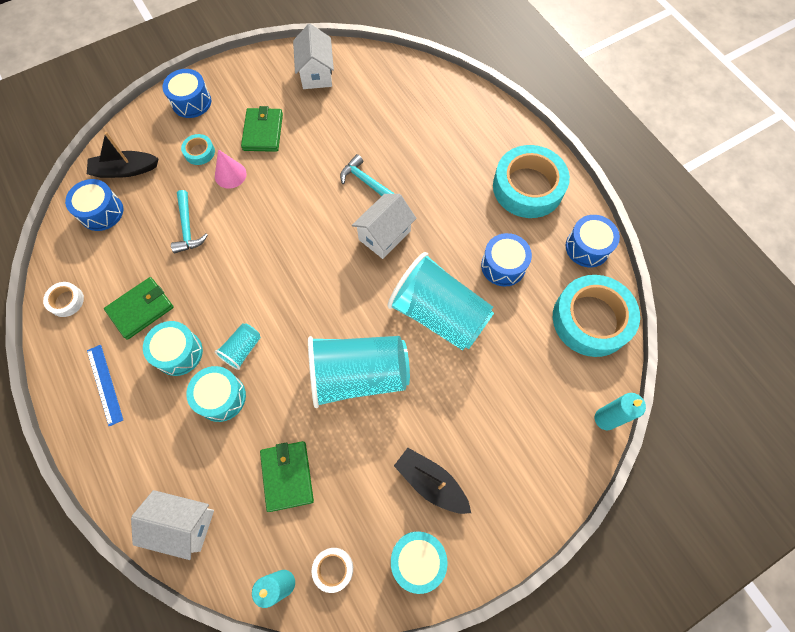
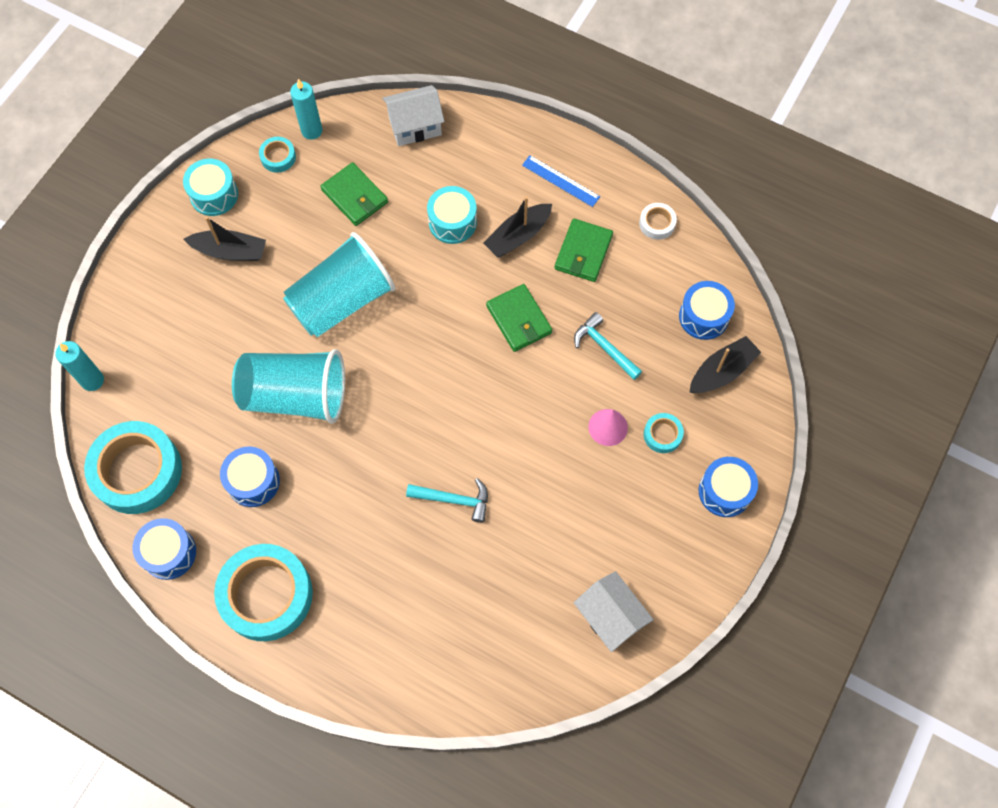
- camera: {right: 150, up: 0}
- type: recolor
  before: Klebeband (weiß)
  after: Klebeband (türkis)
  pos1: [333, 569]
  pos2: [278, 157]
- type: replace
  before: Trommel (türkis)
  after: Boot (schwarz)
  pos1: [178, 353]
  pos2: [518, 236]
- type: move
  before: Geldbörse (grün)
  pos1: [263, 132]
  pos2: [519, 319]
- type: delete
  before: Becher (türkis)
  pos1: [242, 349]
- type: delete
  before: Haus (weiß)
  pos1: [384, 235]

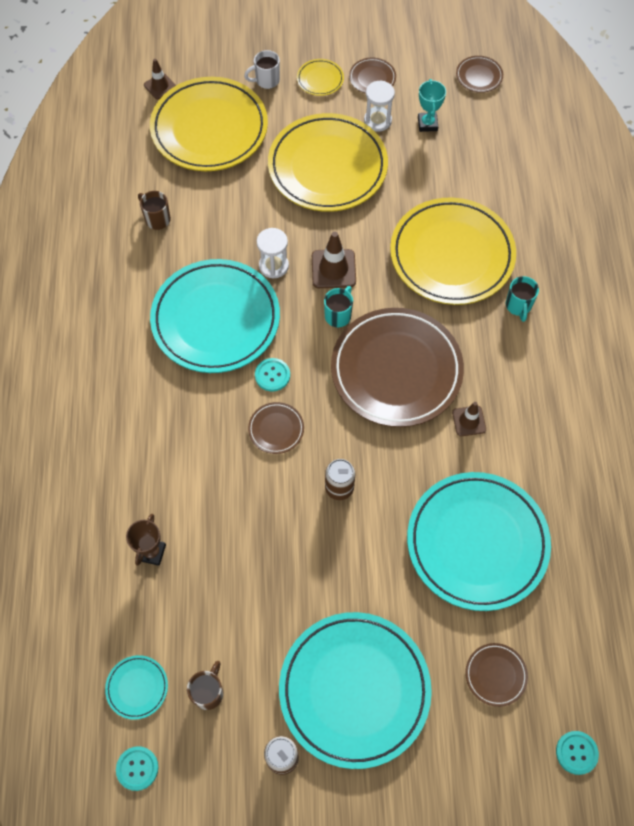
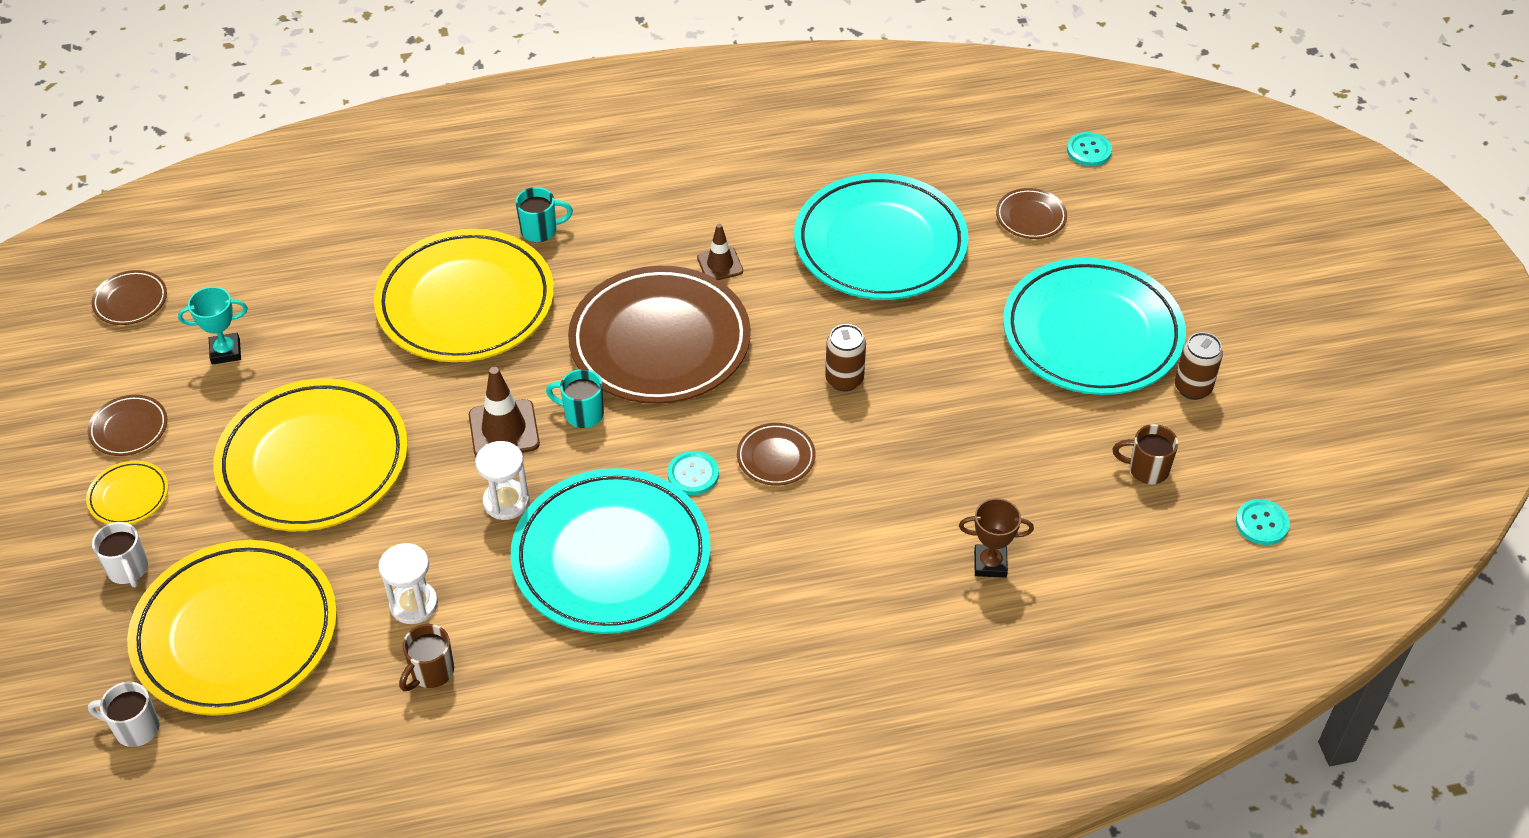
- camera: {right: -100, up: -15}
- type: replace
  before: Leitkegel (braun)
  after: Tasse (weiß)
  pos1: [160, 86]
  pos2: [135, 728]
- type: move
  before: Sanduhr (weiß)
  pos1: [377, 120]
  pos2: [414, 604]
- type: delete
  before: Teller (türkis)
  pos1: [137, 687]

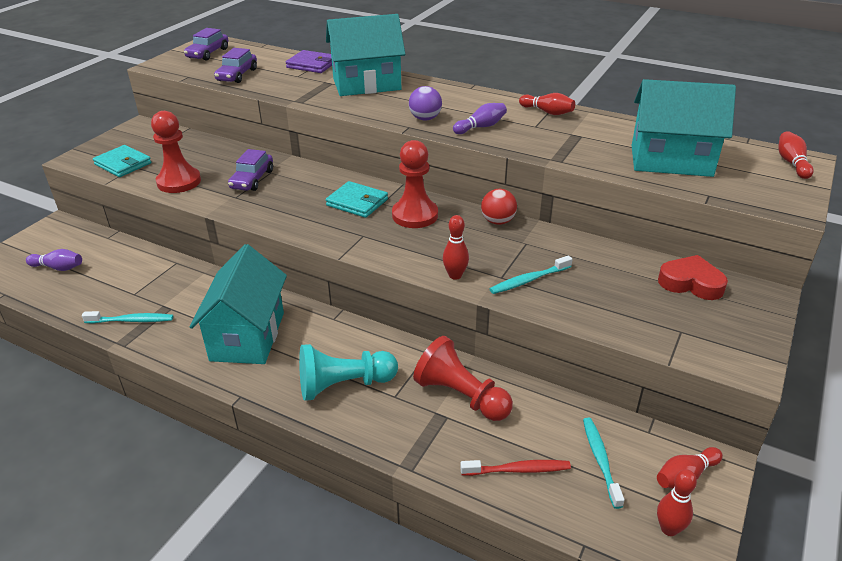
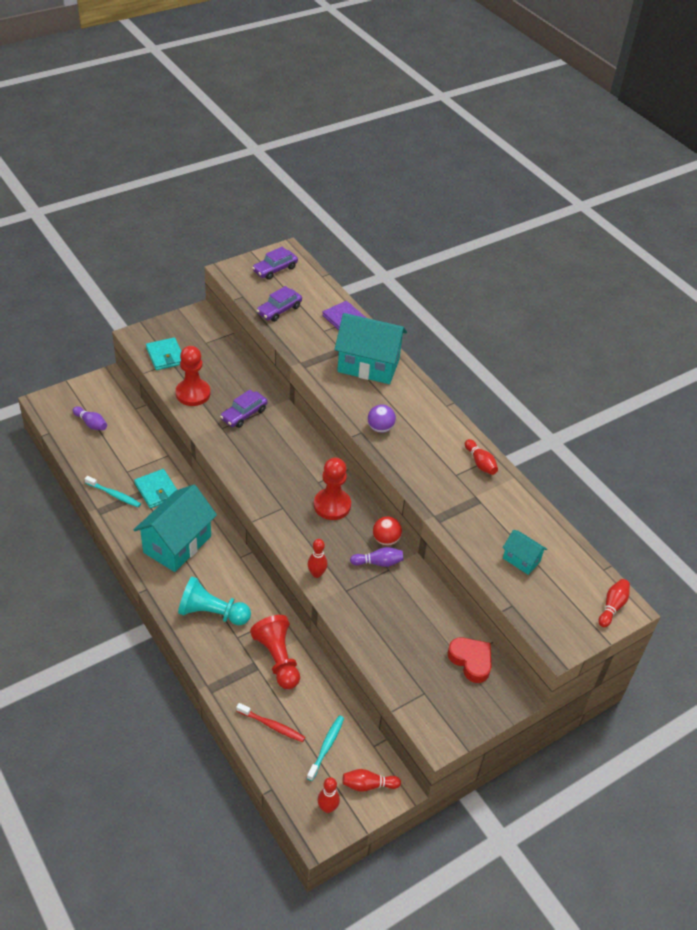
- camera: {right: 25, up: 10}
- type: move
  before: Geldbörse (türkis)
  pos1: [357, 202]
  pos2: [157, 490]
- type: move
  before: Bowlingkegel (lila)
  pos1: [481, 127]
  pos2: [378, 562]
- type: resize
  before: Haus (türkis)
  pos1: [671, 161]
  pos2: [521, 560]
  scale: 0.49
- type: delete
  before: Zahnbürste (türkis)
  pos1: [529, 280]

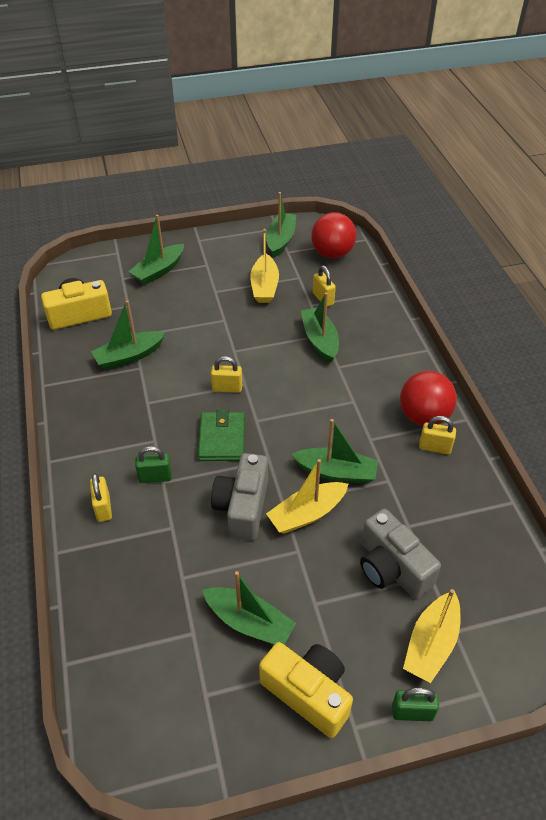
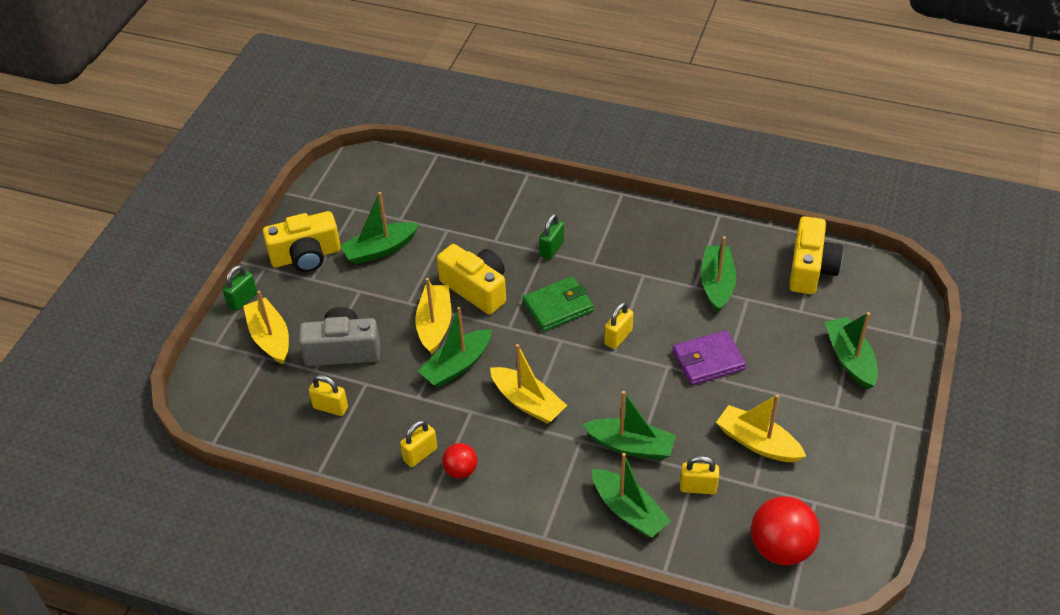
- camera: {right: 125, up: 0}
- type: move
  before: Vorhängeschloss (gelb)
  pos1: [103, 508]
  pos2: [330, 407]
- type: recolor
  before: Kamera (grau)
  after: Kamera (gelb)
  pos1: [242, 507]
  pos2: [476, 288]
- type: resize
  before: Ball (rot)
  pos1: [423, 416]
  pos2: [460, 470]
  scale: 0.55
- type: insert
  after: Boot (gelb)
  pos2: [527, 402]
- type: rotate
  before: Geldbörse (grün)
  pos1: [222, 439]
  pos2: [558, 306]
  turn: -60
- type: move
  before: Boot (grün)
  pos1: [281, 240]
  pos2: [628, 511]
- type: insert
  after: Geldbörse (lila)
  pos2: [708, 360]

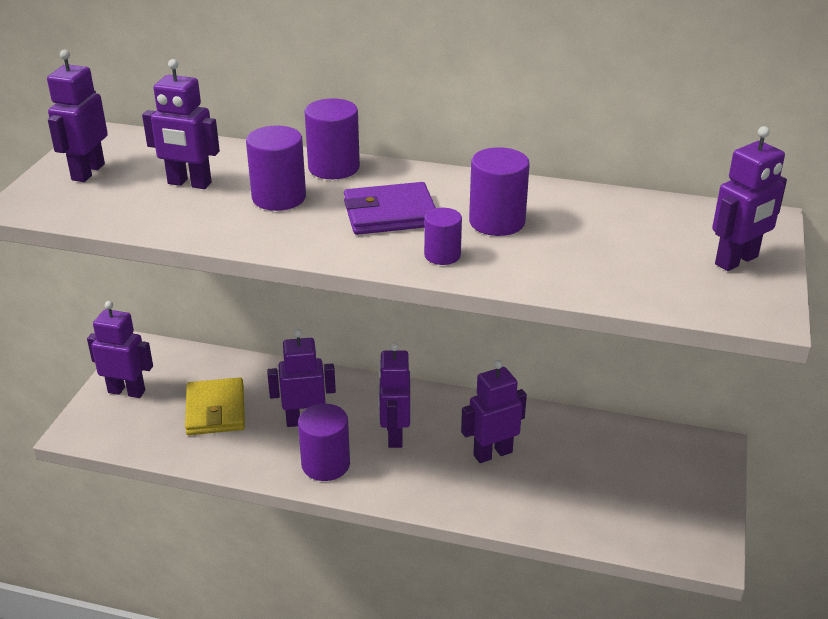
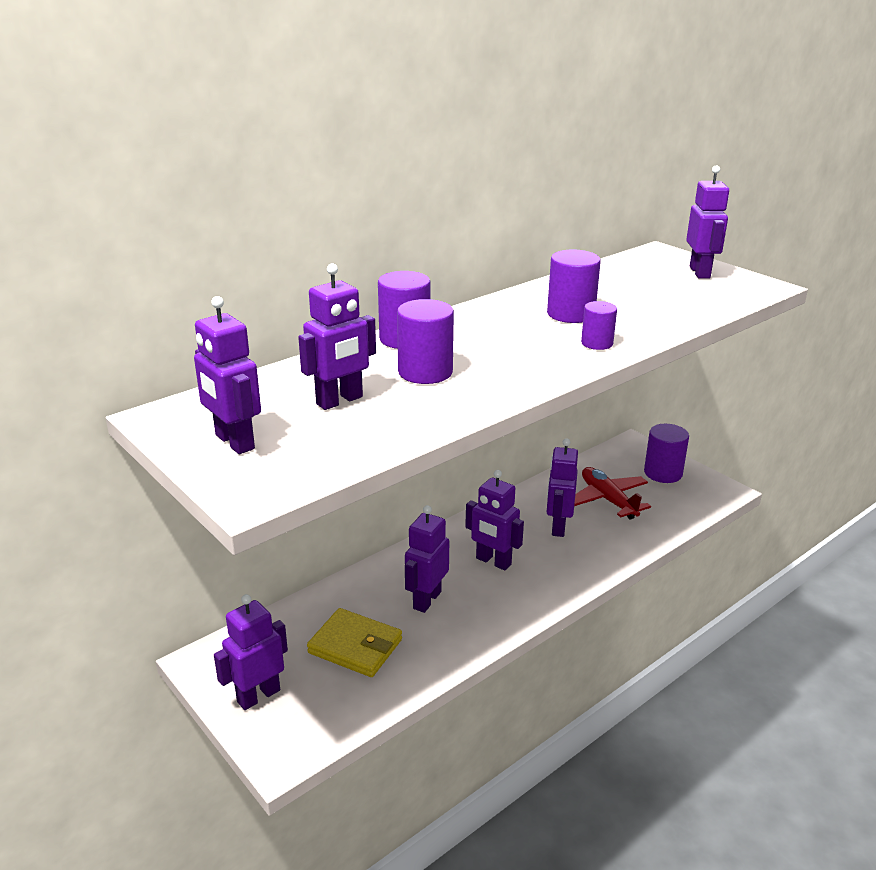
- camera: {right: -55, up: -5}
- type: insert
  after: Flugzeug (rot)
  pos2: [608, 500]
- type: move
  before: Vollzylinder (lila)
  pos1: [325, 464]
  pos2: [663, 473]
- type: delete
  before: Geldbörse (lila)
  pos1: [390, 214]

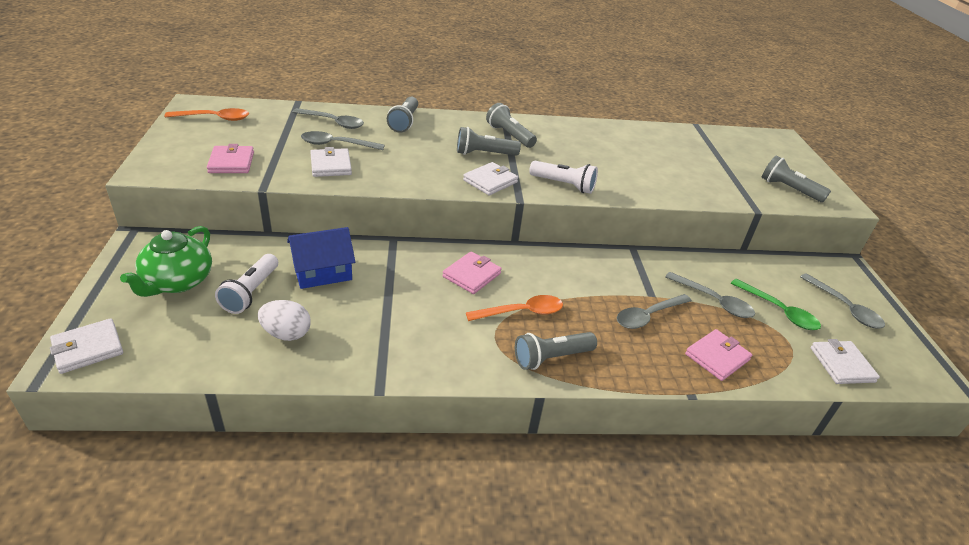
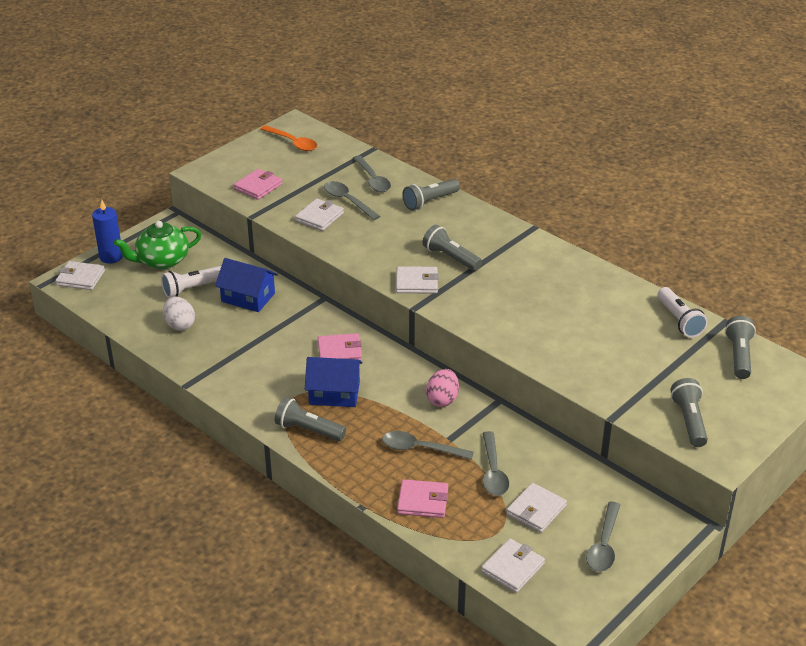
- camera: {right: 50, up: 0}
- type: insert
  after: Kerze (blau)
  pos2: [111, 257]
- type: replace
  before: Löffel (orange)
  after: Haus (blau)
  pos1: [521, 312]
  pos2: [334, 393]
- type: insert
  after: Ei (rosa)
  pos2: [442, 399]
- type: replace
  before: Löffel (grün)
  after: Geldbörse (weiß)
  pos1: [779, 311]
  pos2: [536, 510]
- type: move
  before: Taschenlampe (weiß)
  pos1: [564, 185]
  pos2: [679, 320]
- type: move
  before: Taschenlampe (grau)
  pos1: [509, 135]
  pos2: [739, 356]

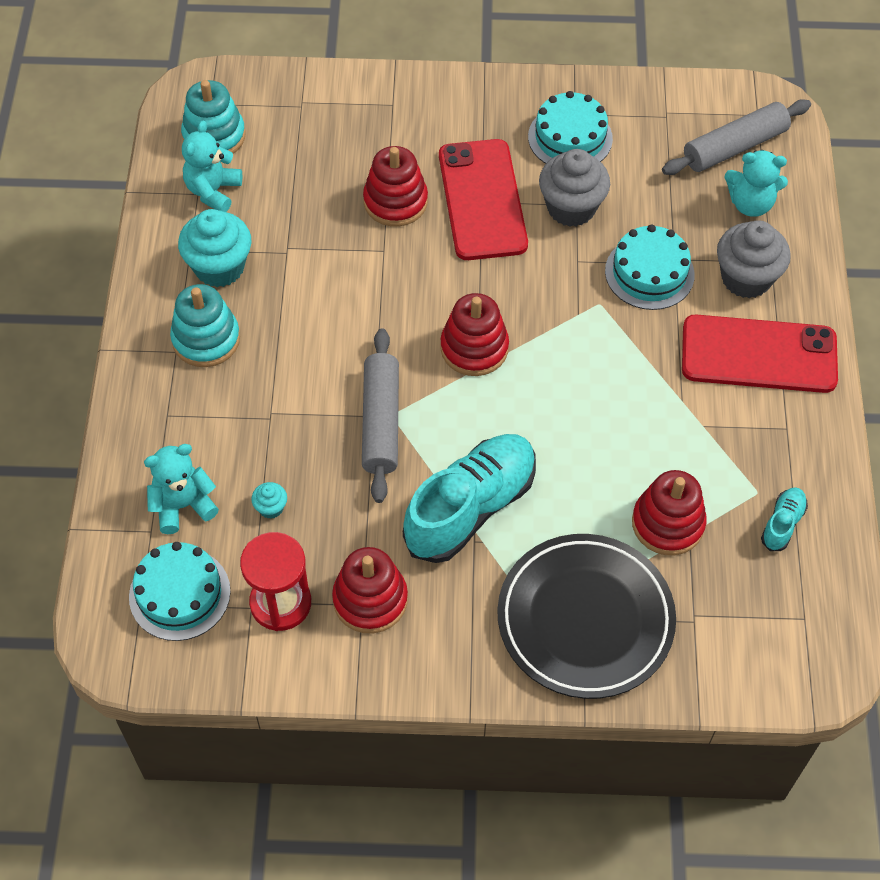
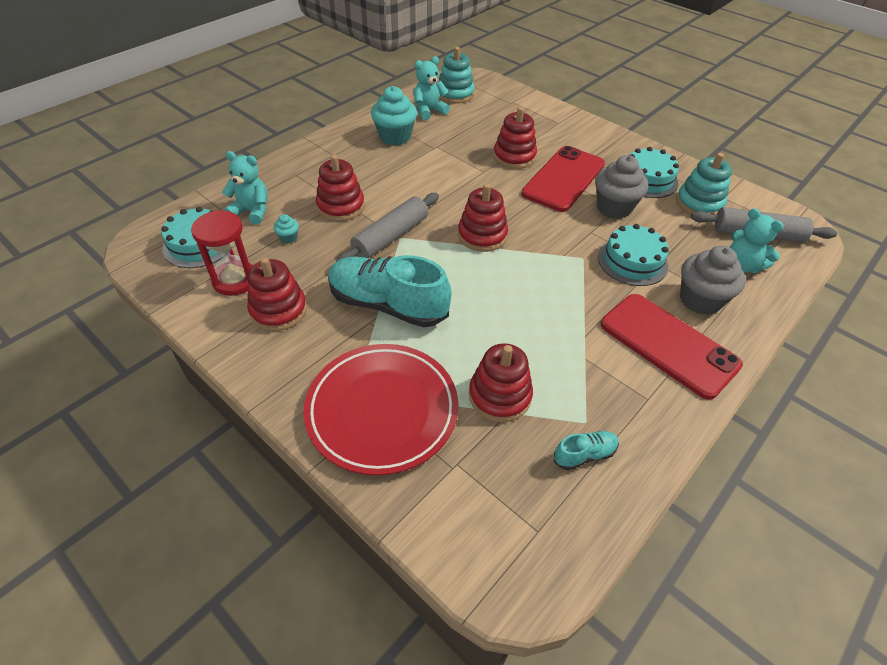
- camera: {right: 40, up: -10}
- type: recolor
  before: Teller (schwarz)
  after: Teller (rot)
  pos1: [585, 619]
  pos2: [382, 410]
- type: insert
  after: Stapelspielzeug (rot)
  pos2: [341, 206]
- type: rotate
  before: Schuh (türkis)
  pos1: [470, 508]
  pos2: [388, 305]
  turn: -150
- type: move
  before: Stapelspielzeug (türkis)
  pos1: [206, 339]
  pos2: [699, 203]

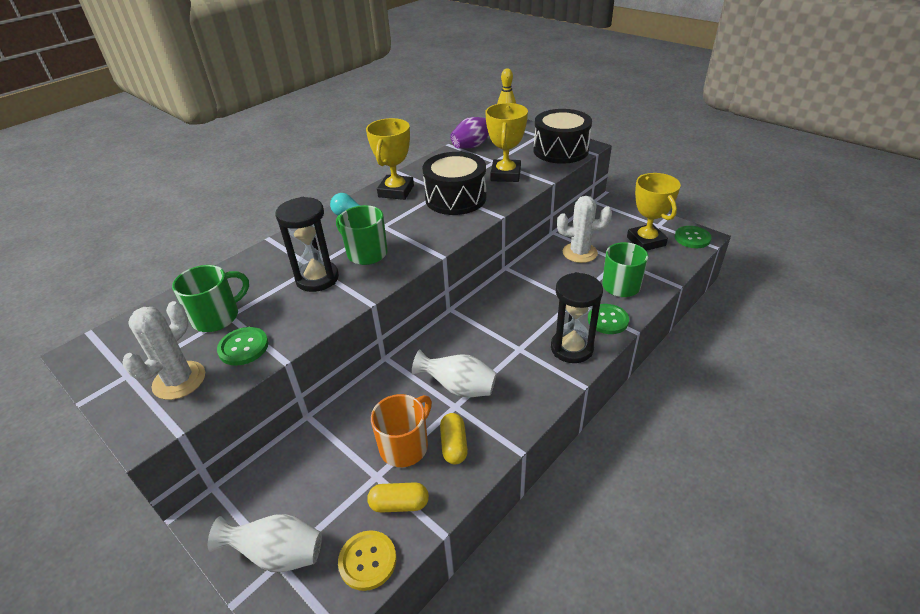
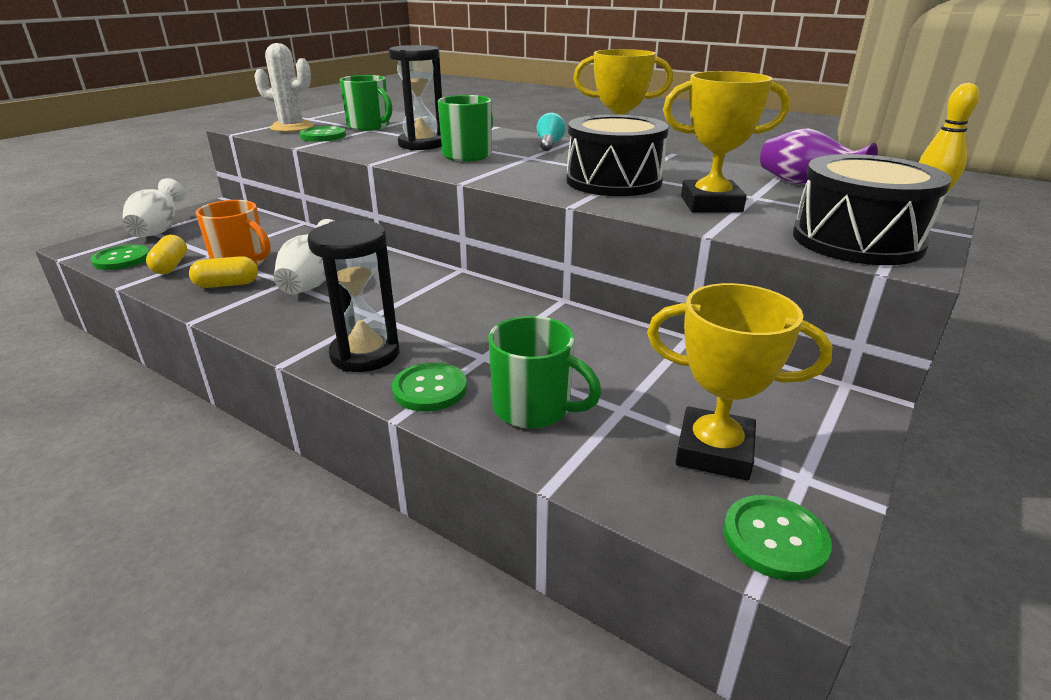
- camera: {right: 80, up: -10}
- type: recolor
  before: Knopf (gelb)
  after: Knopf (grün)
  pos1: [367, 561]
  pos2: [122, 259]
- type: rotate
  before: Pokal (gelb)
  pos1: [646, 241]
  pos2: [714, 451]
  turn: 45
- type: delete
  before: Kaktus (weiß)
  pos1: [579, 253]

